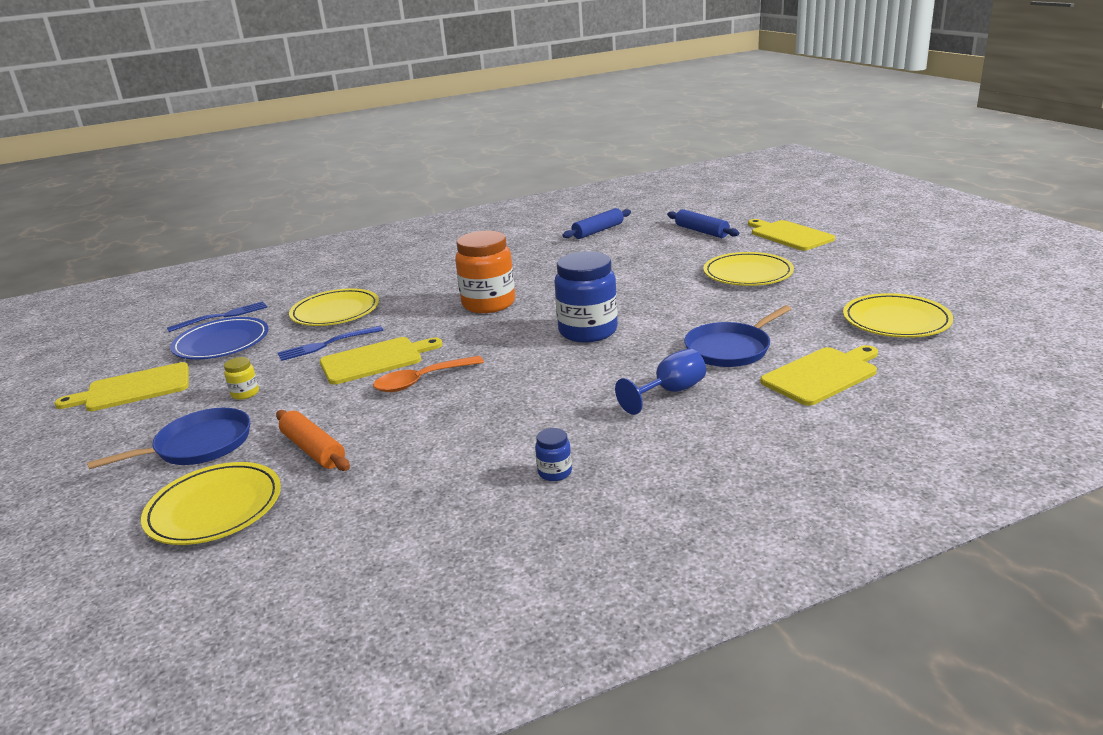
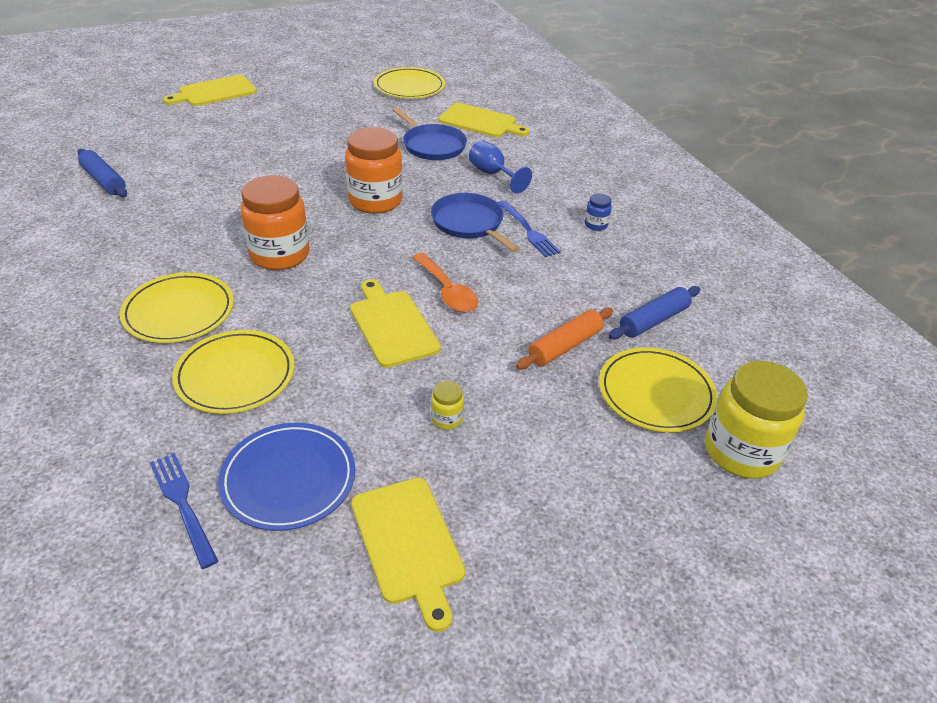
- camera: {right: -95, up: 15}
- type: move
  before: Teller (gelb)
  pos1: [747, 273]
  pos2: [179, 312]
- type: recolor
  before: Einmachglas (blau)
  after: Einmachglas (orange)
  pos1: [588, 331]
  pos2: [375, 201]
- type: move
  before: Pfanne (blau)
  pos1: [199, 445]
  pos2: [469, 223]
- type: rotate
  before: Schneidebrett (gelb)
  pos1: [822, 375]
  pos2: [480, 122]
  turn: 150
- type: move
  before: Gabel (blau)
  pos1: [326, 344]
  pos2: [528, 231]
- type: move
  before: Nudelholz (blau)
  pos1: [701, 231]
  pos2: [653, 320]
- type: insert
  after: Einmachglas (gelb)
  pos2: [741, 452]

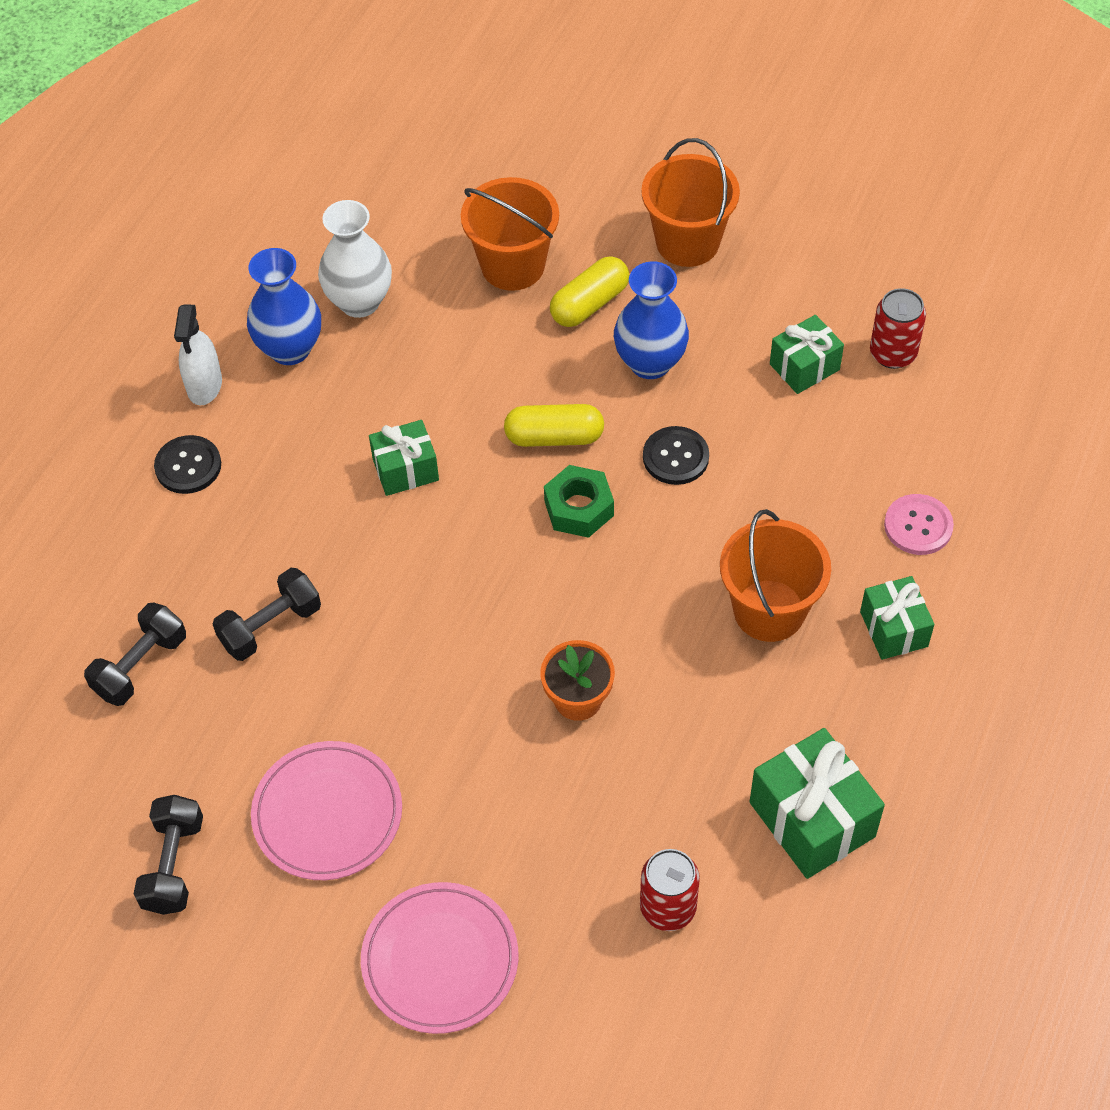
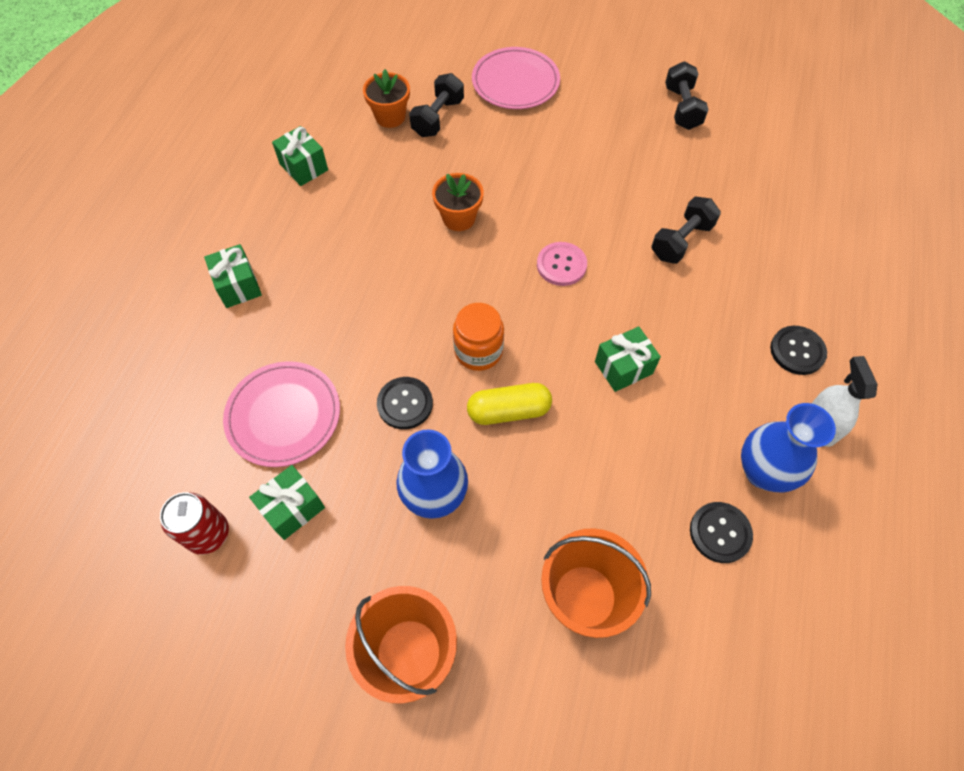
- camera: {right: 170, up: 5}
- type: move
  before: Teller (rosa)
  pos1: [327, 814]
  pos2: [284, 415]
- type: resize
  before: Geschenk (grün)
  pos1: [812, 819]
  pos2: [304, 167]
  scale: 0.62
- type: replace
  before: Dose (rot)
  after: Blumentopf (orange)
  pos1: [668, 907]
  pos2: [390, 117]
- type: move
  before: Hantel (schwarz)
  pos1: [140, 666]
  pos2: [438, 118]
- type: replace
  before: Sechskantmutter (grün)
  after: Einmachglas (orange)
  pos1: [579, 508]
  pos2: [478, 351]
- type: move
  before: Knopf (rosa)
  pos1: [918, 526]
  pos2: [561, 265]
- type: replace
  before: Vase (weiß)
  after: Knopf (schwarz)
  pos1: [359, 302]
  pos2: [720, 533]
- type: delete
  before: Kapsel (gelb)
  pos1: [589, 304]
- type: delete
  before: Eimer (orange)
  pos1: [769, 610]

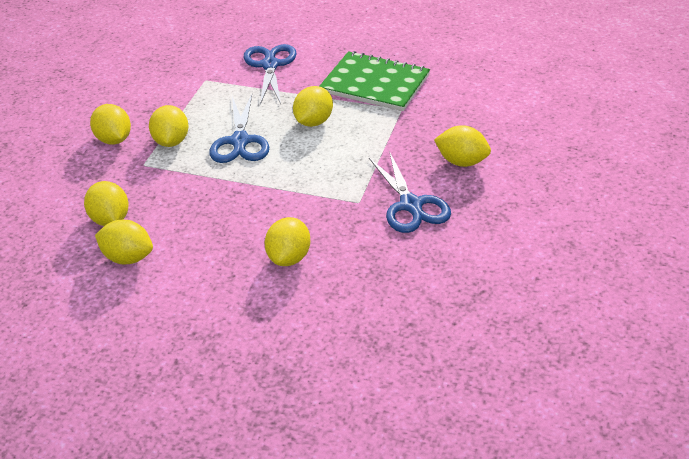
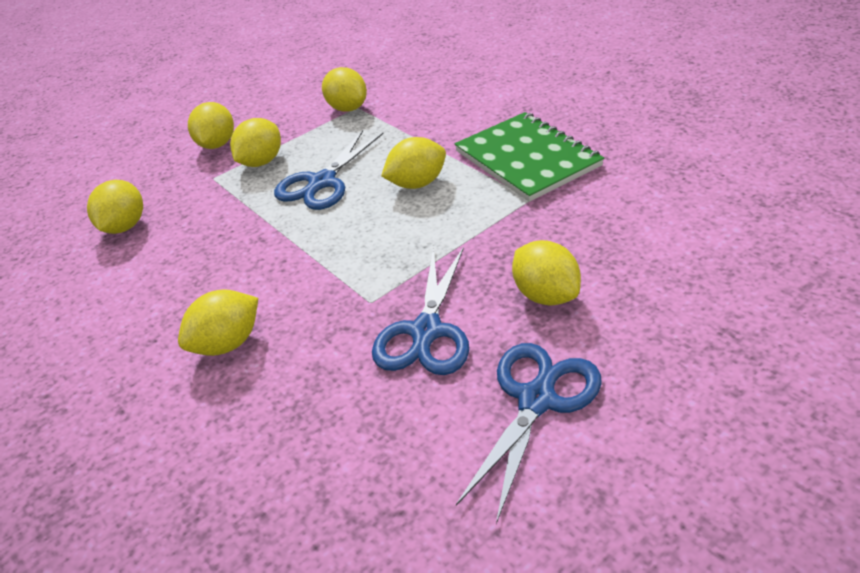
- camera: {right: 35, up: 0}
- type: move
  before: Zitrone (gelb)
  pos1: [128, 258]
  pos2: [347, 108]
- type: move
  before: Schere (blau)
  pos1: [270, 65]
  pos2: [536, 400]

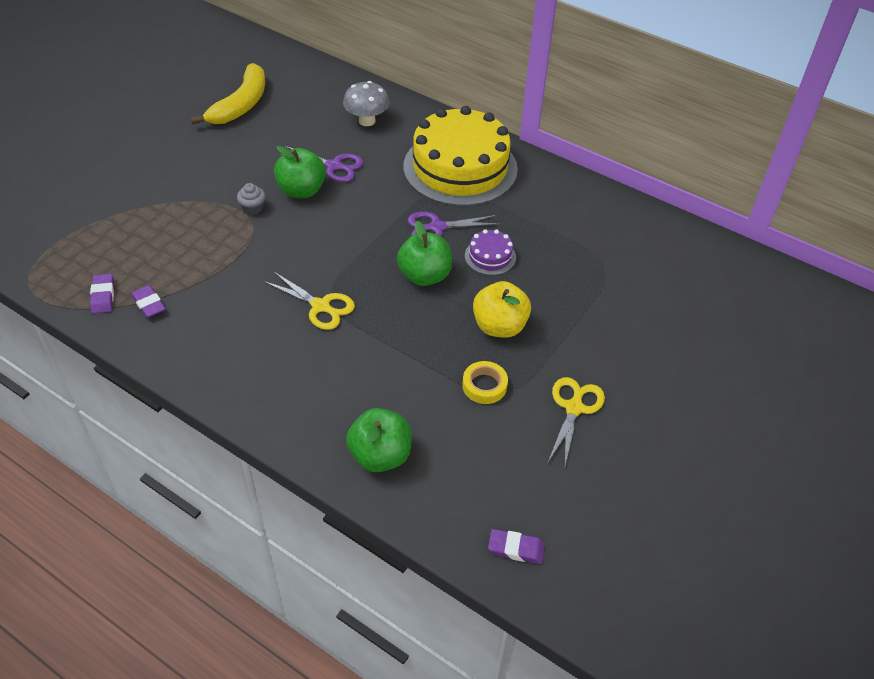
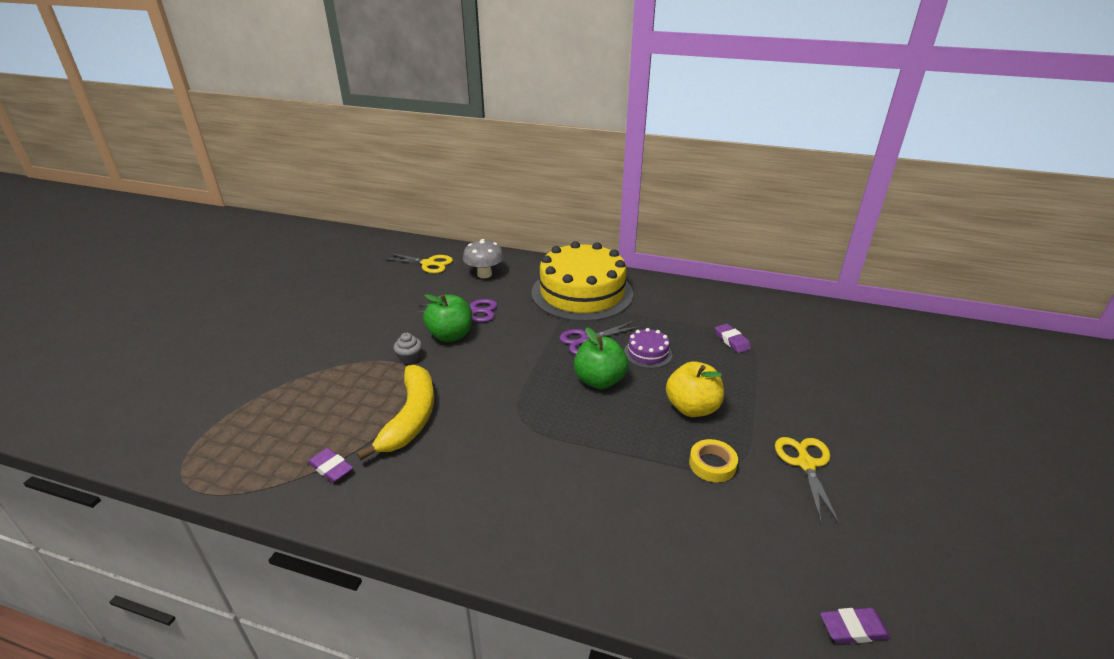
- camera: {right: -15, up: -15}
- type: move
  before: Banane (gelb)
  pos1: [241, 104]
  pos2: [411, 417]
- type: move
  before: Schere (gelb)
  pos1: [320, 306]
  pos2: [428, 264]
- type: move
  before: Radiergummi (lila)
  pos1: [103, 296]
  pos2: [732, 341]
- type: delete
  before: Apfel (grün)
  pos1: [380, 455]

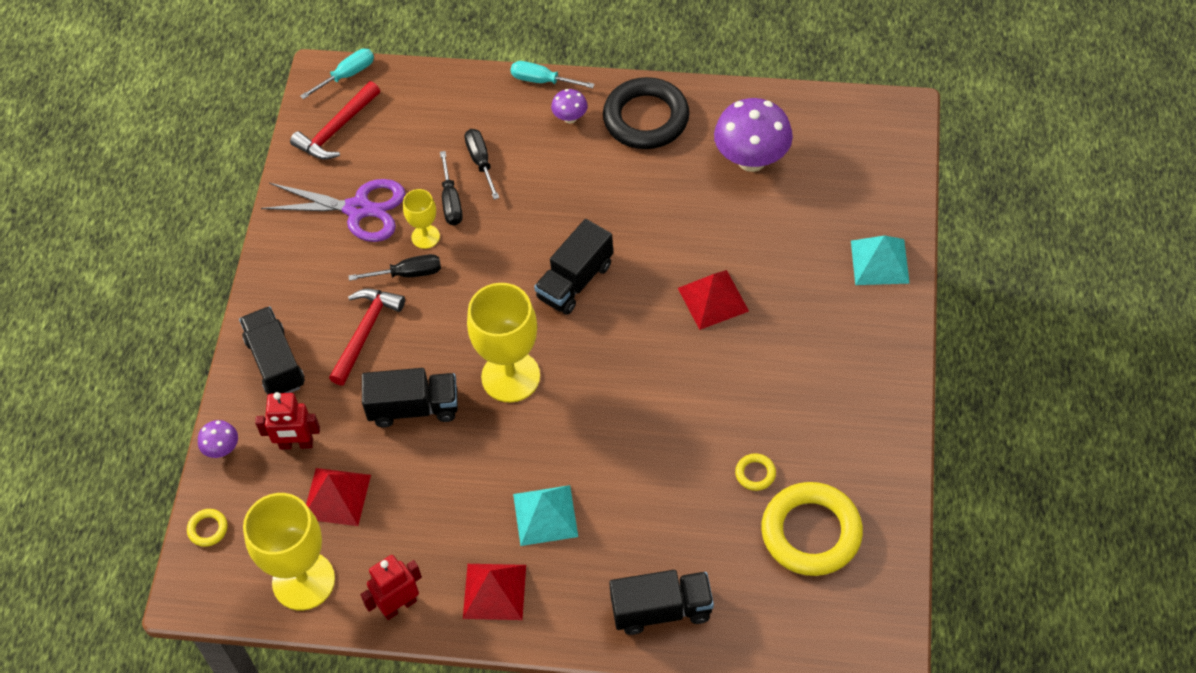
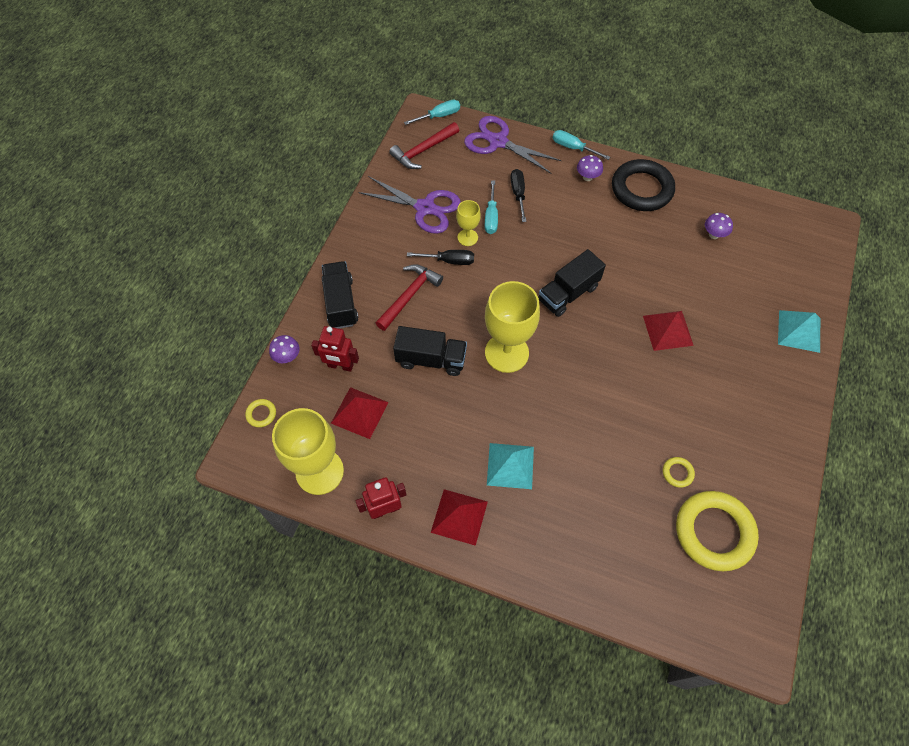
- camera: {right: 10, up: 5}
- type: insert
  after: Schere (lila)
  pos2: [498, 142]
- type: recolor
  before: Schraubenzieher (schwarz)
  after: Schraubenzieher (türkis)
  pos1: [451, 201]
  pos2: [491, 216]
- type: resize
  before: Pilz (lila)
  pos1: [751, 159]
  pos2: [713, 235]
  scale: 0.48
- type: delete
  before: Lastwagen (schwarz)
  pos1: [661, 610]

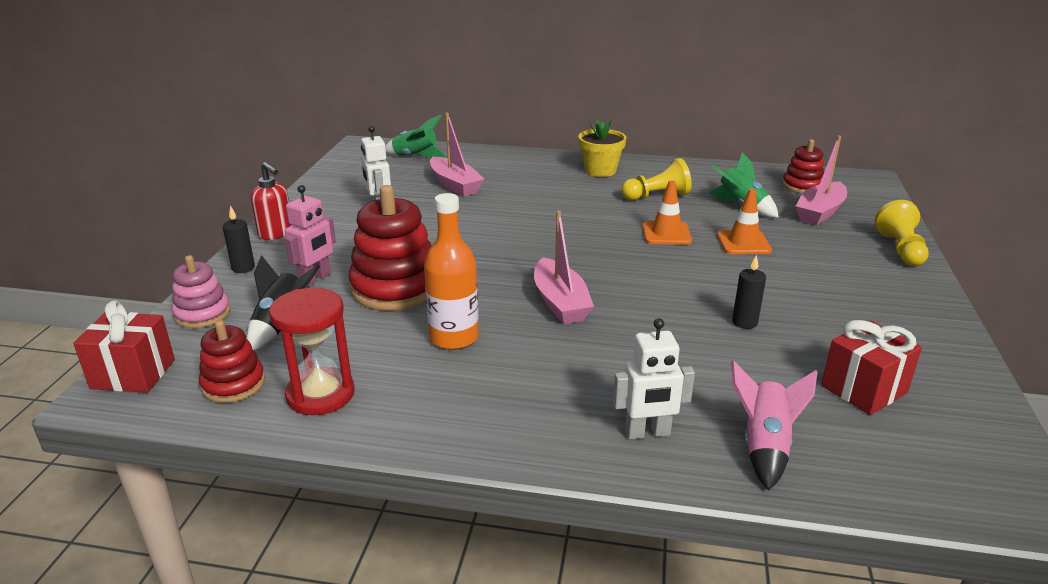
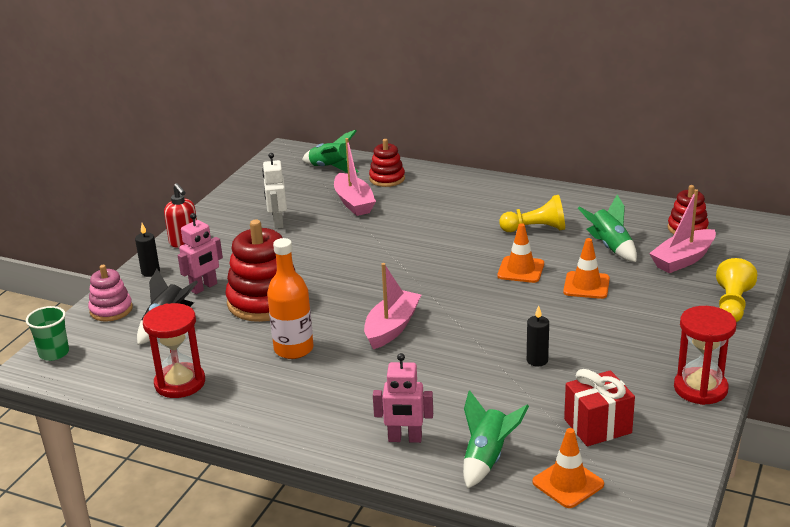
- camera: {right: 15, up: 0}
- type: replace
  before: Geschenk (rot)
  after: Becher (grün)
  pos1: [133, 374]
  pos2: [54, 353]
- type: rotate
  before: Boot (rosa)
  pos1: [560, 303]
  pos2: [392, 327]
  turn: -150
- type: move
  before: Stapelspielzeug (rot)
  pos1: [233, 384]
  pos2: [387, 179]
- type: recolor
  before: Roboter (weiß)
  after: Roboter (rosa)
  pos1: [647, 433]
  pos2: [405, 439]
- type: recolor
  before: Rakete (rosa)
  after: Rakete (grün)
  pos1: [764, 446]
  pos2: [487, 459]
- type: insert
  after: Leitkegel (orange)
  pos2: [568, 483]
- type: insert
  after: Sanduhr (rot)
  pos2: [700, 388]
- type: delete
  before: Blumentopf (gelb)
  pos1: [600, 171]

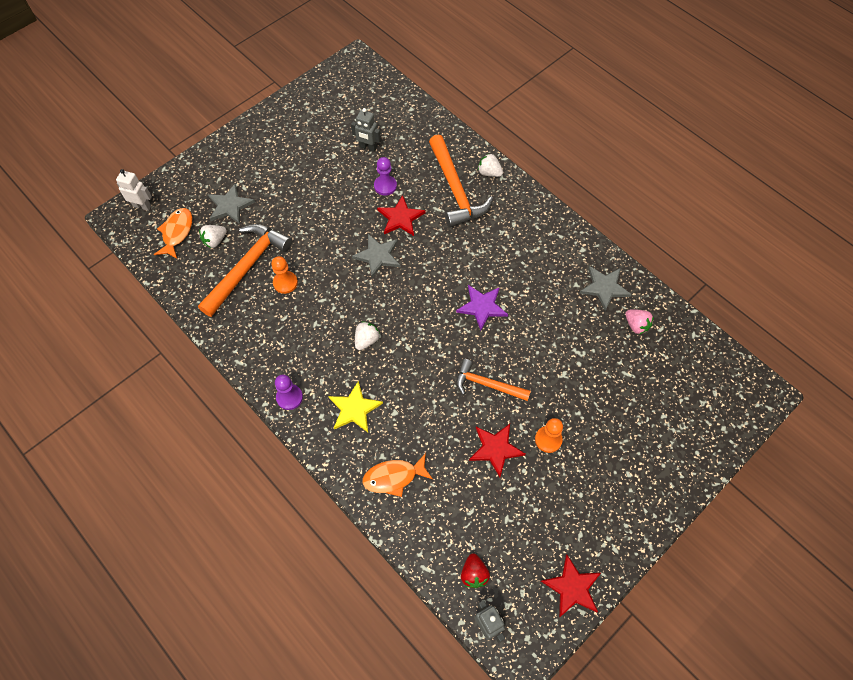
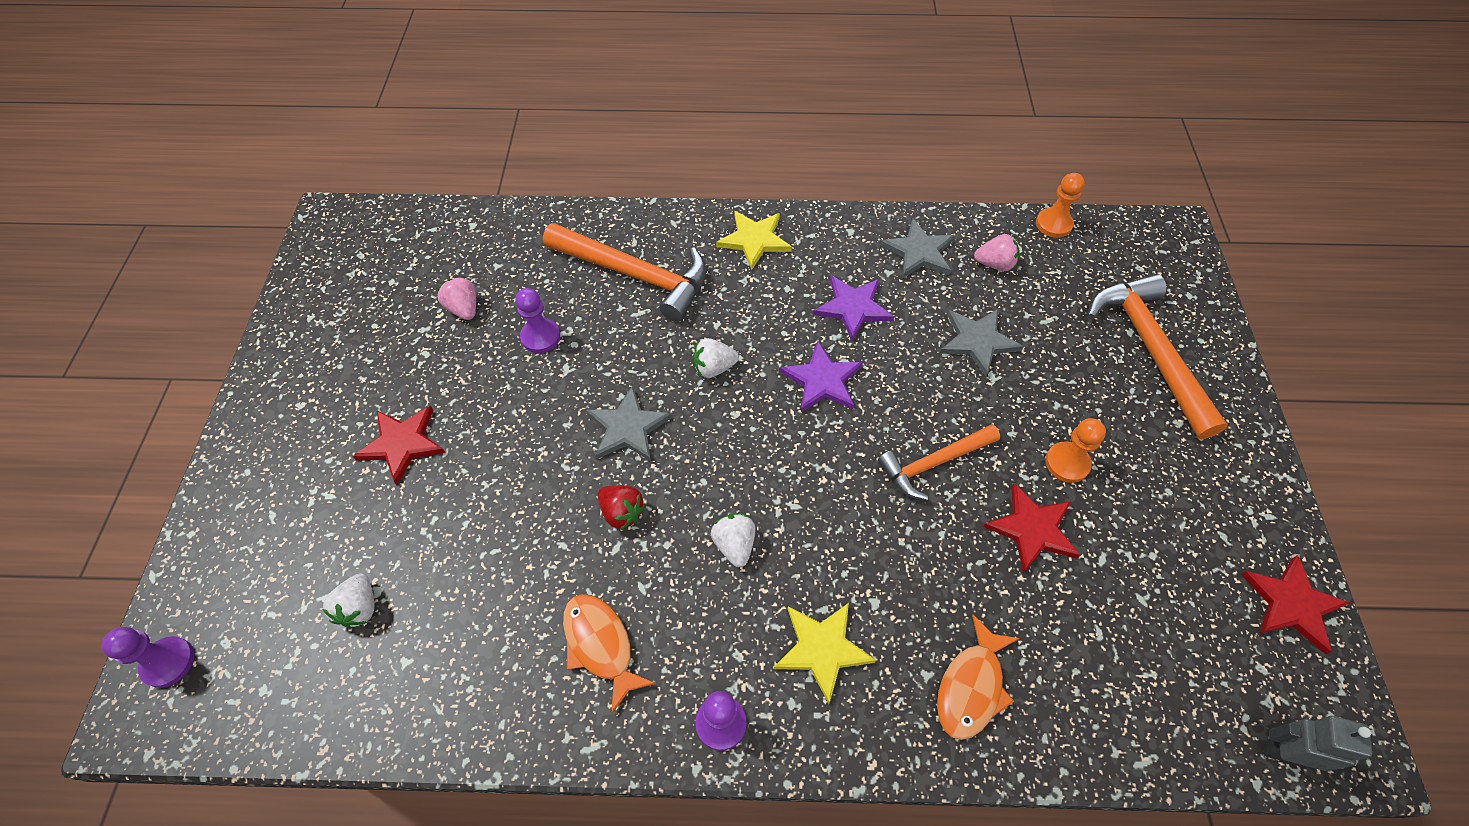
- camera: {right: -45, up: -5}
- type: replace
  before: Roboter (weiß)
  after: Bauer (lila)
  pos1: [142, 206]
  pos2: [168, 662]
- type: move
  before: Stern (rot)
  pos1: [400, 218]
  pos2: [402, 444]
- type: replace
  before: Roboter (grau)
  after: Erdbeere (rosa)
  pos1: [368, 147]
  pos2: [464, 309]
- type: move
  before: Fisch (orange)
  pos1: [177, 232]
  pos2: [600, 645]
- type: move
  before: Erdbeere (rot)
  pos1: [474, 574]
  pos2: [622, 512]
- type: move
  before: Erdbeere (weiß)
  pos1: [489, 173]
  pos2: [714, 368]
- type: insert
  after: Stern (gelb)
  pos2: [754, 240]
- type: insert
  after: Stern (lila)
  pos2: [853, 308]
- type: move
  before: Stern (grau)
  pos1: [230, 206]
  pos2: [978, 341]
- type: move
  before: Bauer (orange)
  pos1: [285, 283]
  pos2: [1053, 224]
- type: move
  before: Hammer (orange)
  pos1: [247, 267]
  pos2: [1149, 350]

